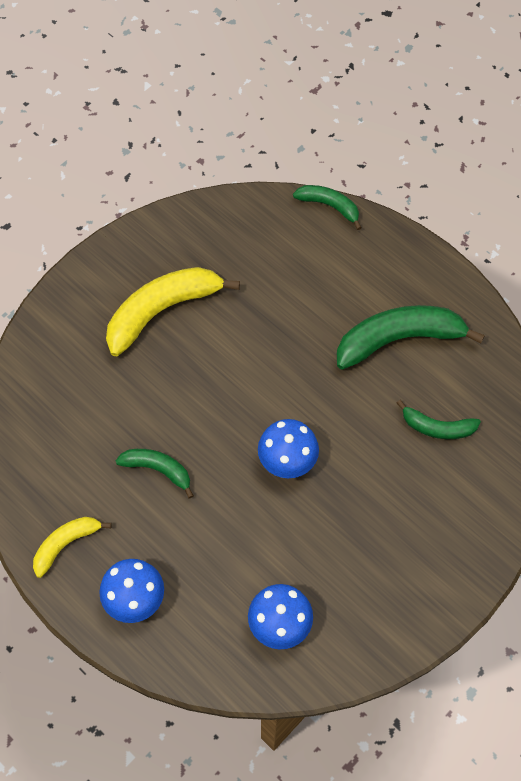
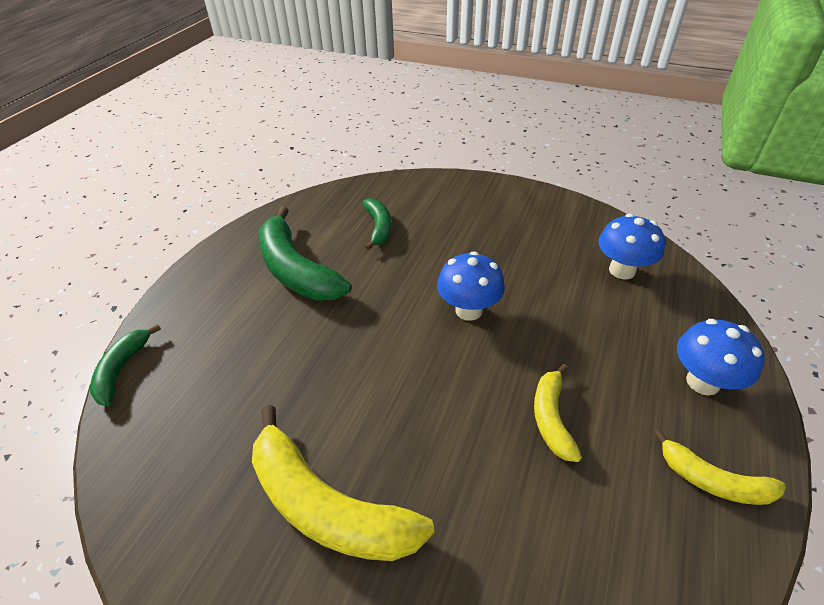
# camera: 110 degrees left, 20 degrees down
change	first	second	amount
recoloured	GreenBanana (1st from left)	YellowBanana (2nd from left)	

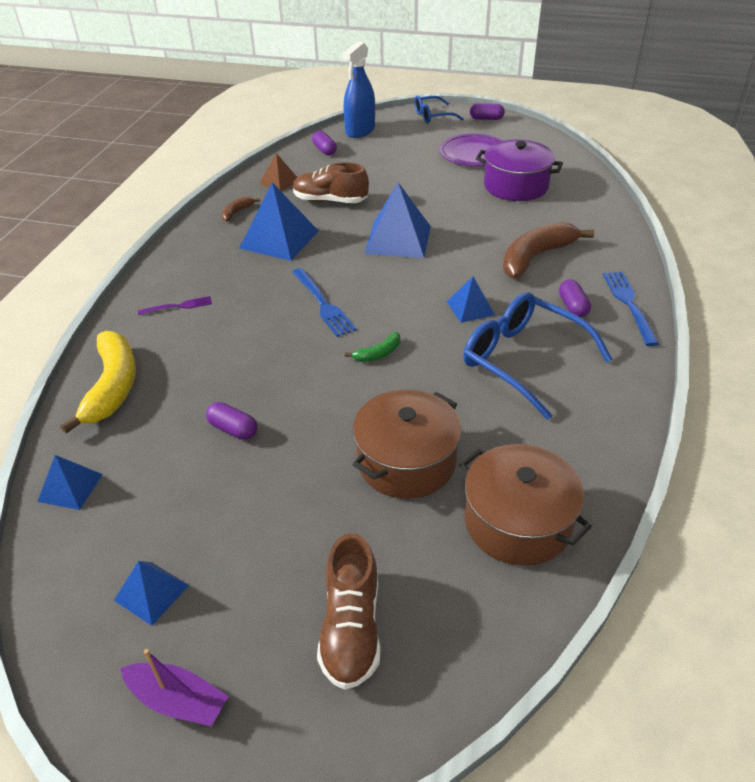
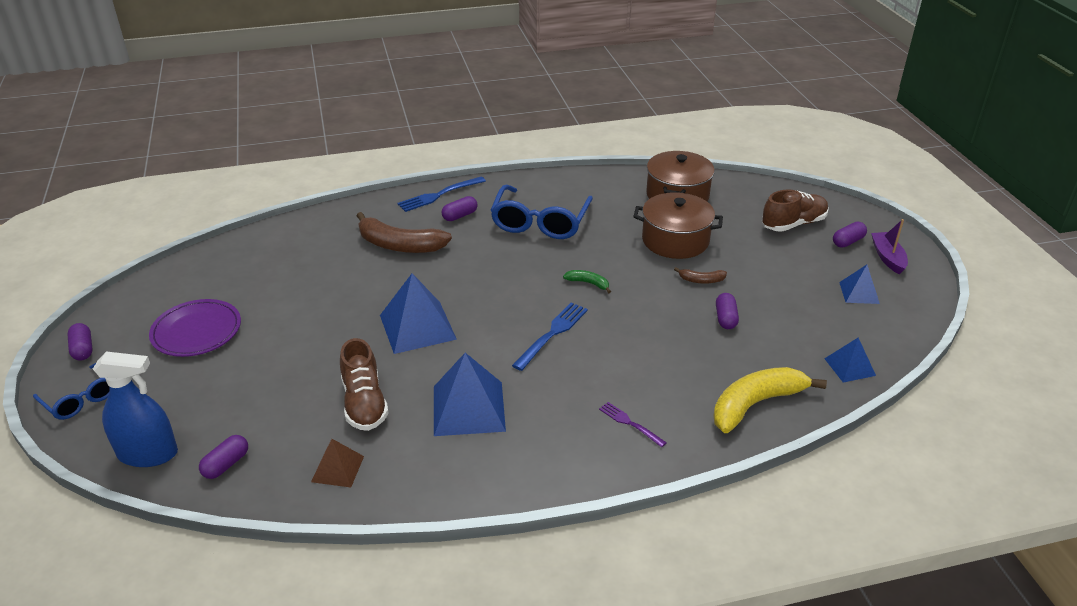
# camera: 120 degrees left, 5 degrees down
change	first	second	amount
removed	PurplePot		
moved	BrownBanana (1st from left in the first image)	BrownBanana (2nd from left)	
removed	BluePyramid (5th from left)		
added		PurpleCapsule (5th from left)	

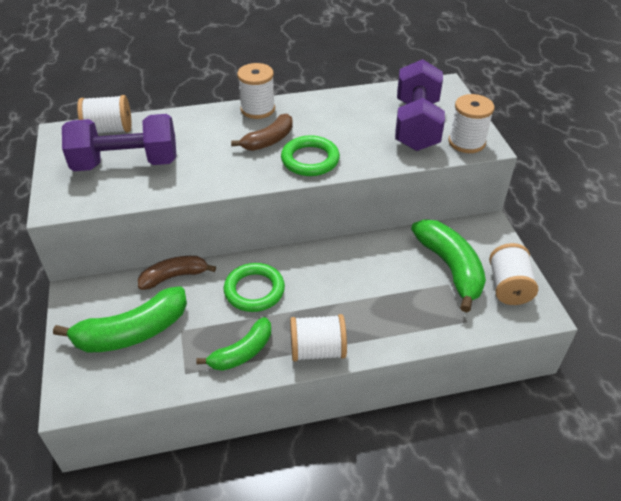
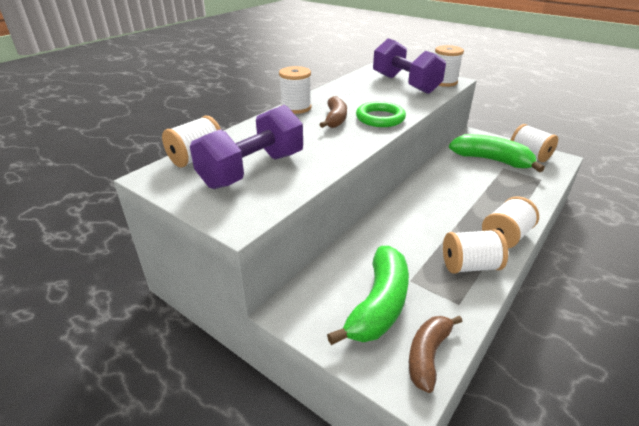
# camera: 40 degrees left, 10 degrees down
change	first	second	amount
moved	BrownBanana (1st from left in the first image)	BrownBanana (2nd from left)	
removed	GreenRing (1st from left)		
replaced	GreenBanana (2nd from left)	WhiteSpool (4th from left)	

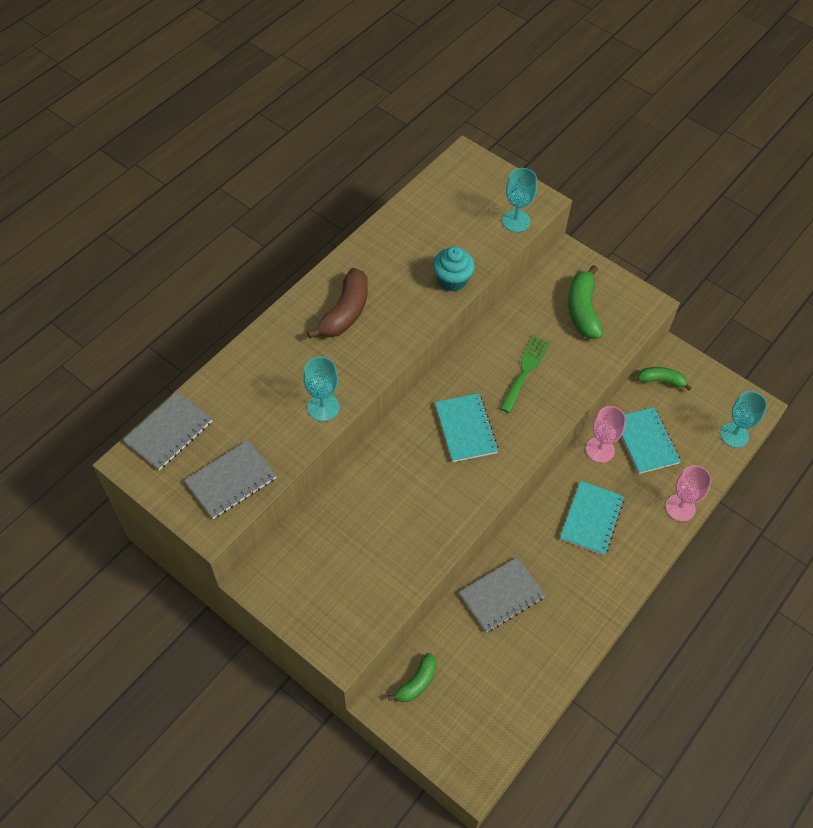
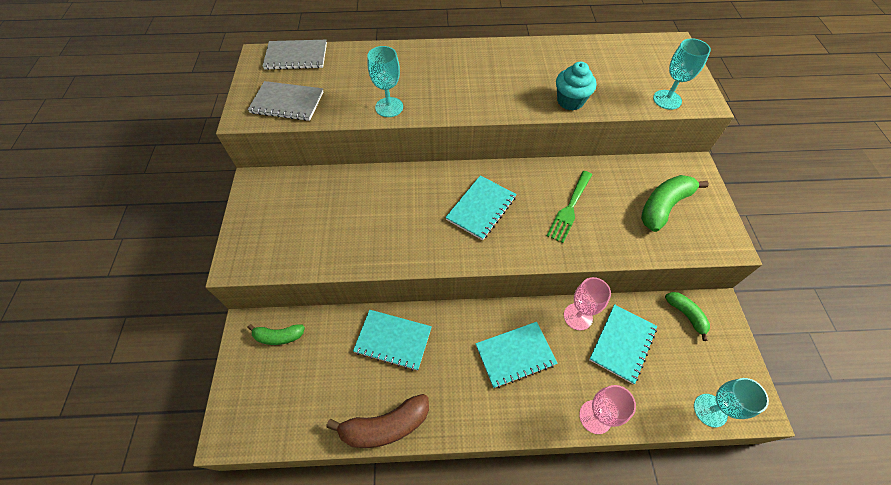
# camera: 50 degrees right, 0 degrees up
change	first	second	amount
moved	BrownBanana		
turned	GreenFork		135 degrees clockwise
recoloured	GreyNotebook (3rd from left)	TurquoiseNotebook (1st from left)	

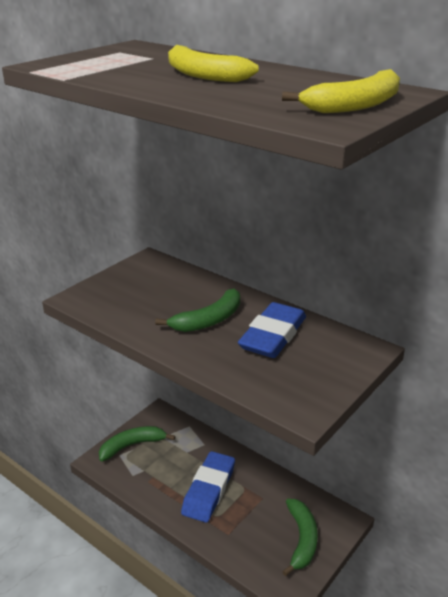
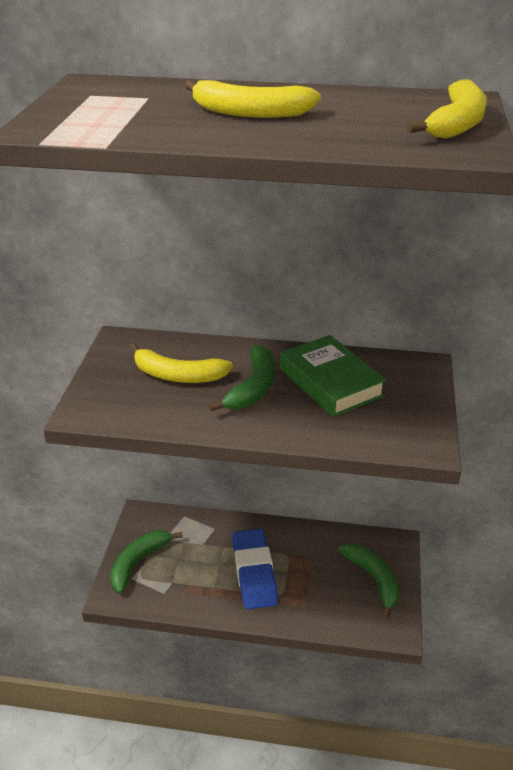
# camera: 30 degrees left, 5 degrees up
change	first	second	amount
replaced	BlueEraser (2nd from left)	GreenBook	
added		YellowBanana (1st from left)	

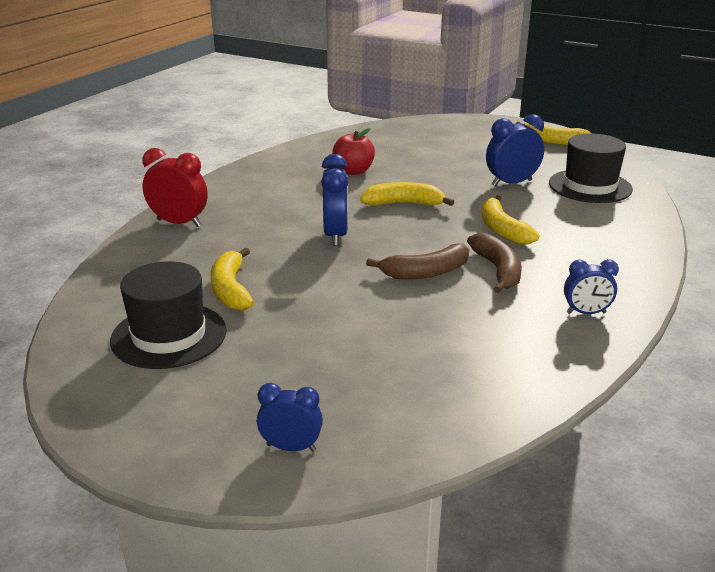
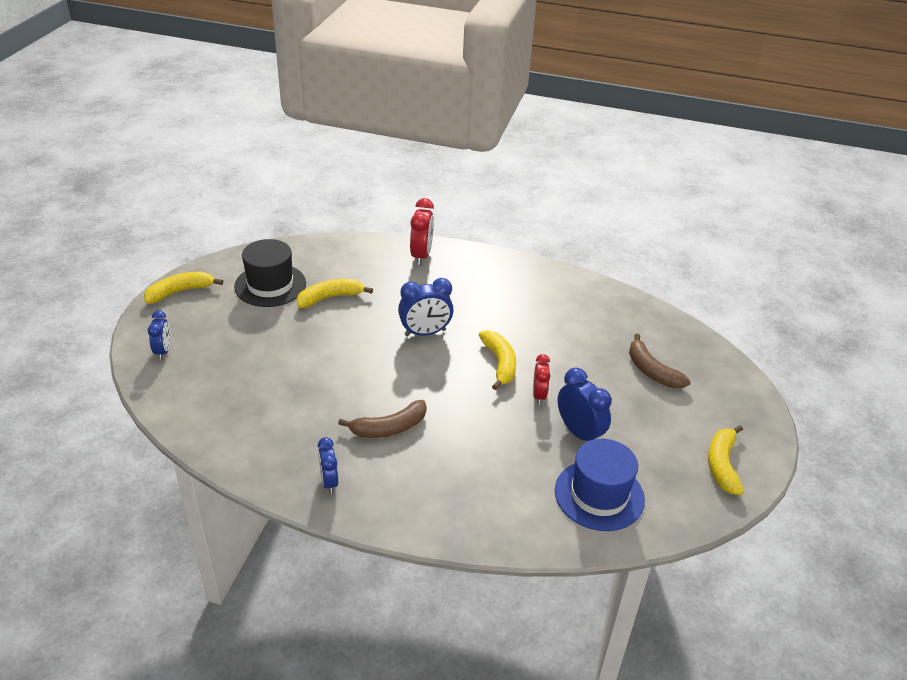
# camera: 75 degrees right, 10 degrees up
change	first	second	amount
removed	RedApple		
recoloured	BlackHat (2nd from left)	BlueHat	
moved	YellowBanana (3rd from left in the first image)	YellowBanana (1st from left)	
moved	BrownBanana (1st from left in the first image)	BrownBanana (2nd from left)	
added		RedClock (2nd from left)	

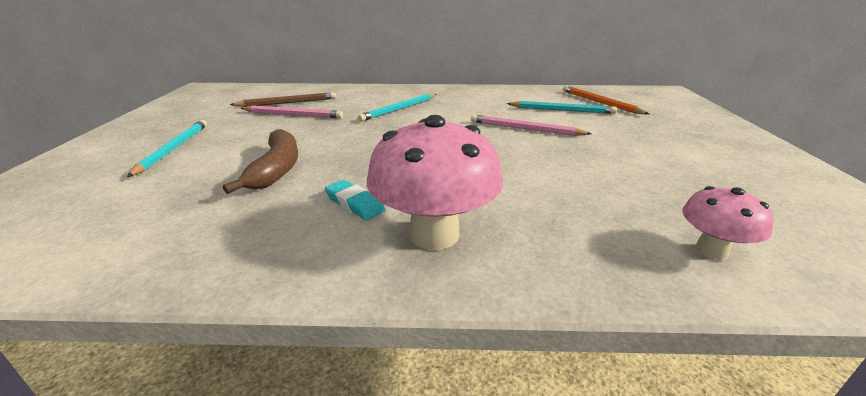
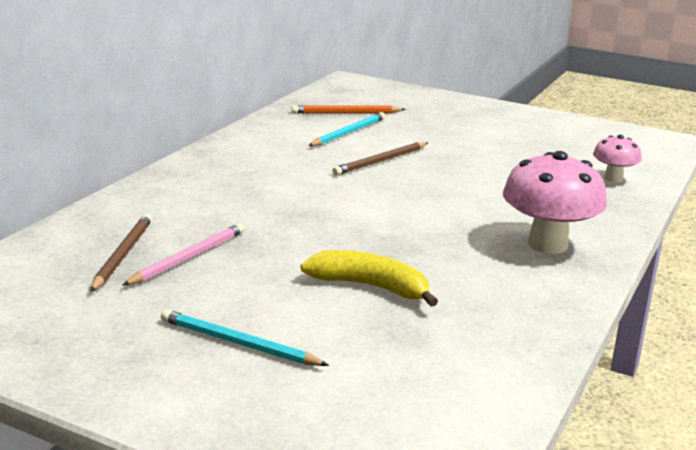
# camera: 65 degrees left, 5 degrees down
change	first	second	amount
removed	TurquoisePencil (2nd from left)		
recoloured	PinkPencil (2nd from left)	BrownPencil (2nd from left)	
recoloured	BrownBanana	YellowBanana	
removed	TurquoiseEraser		

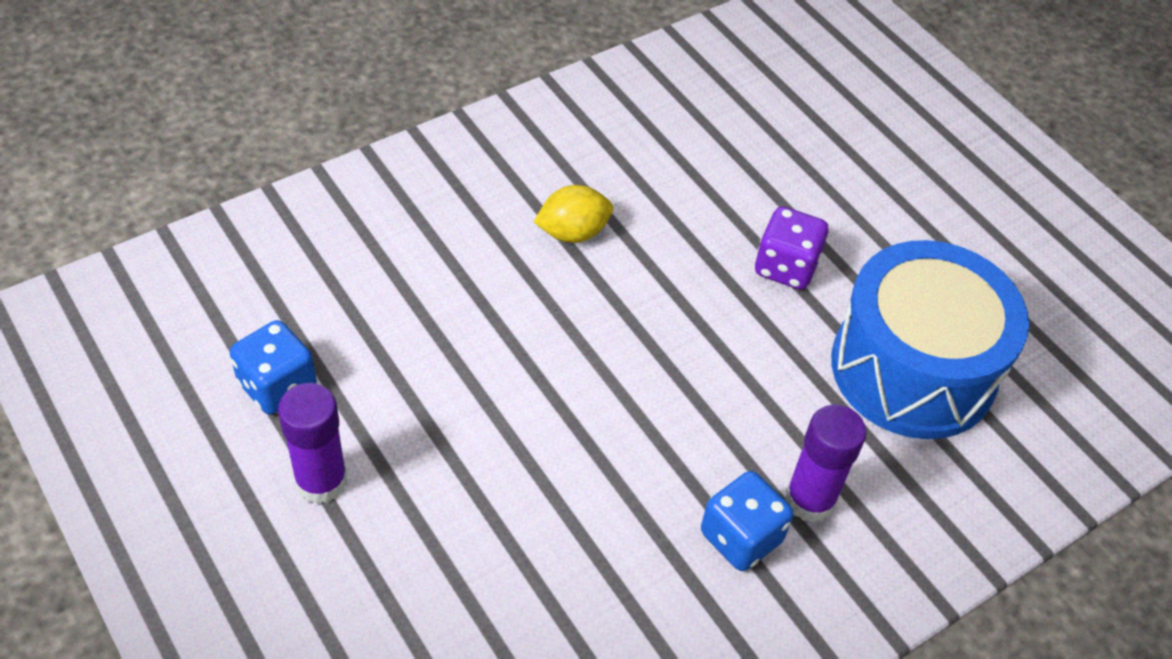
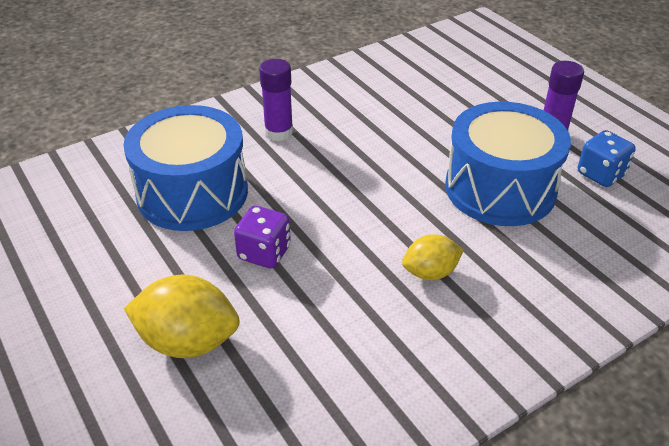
# camera: 175 degrees left, 10 degrees down
change	first	second	amount
removed	BlueDice (2nd from left)		
added		BlueDrum (2nd from left)	
added		YellowLemon (1st from left)	

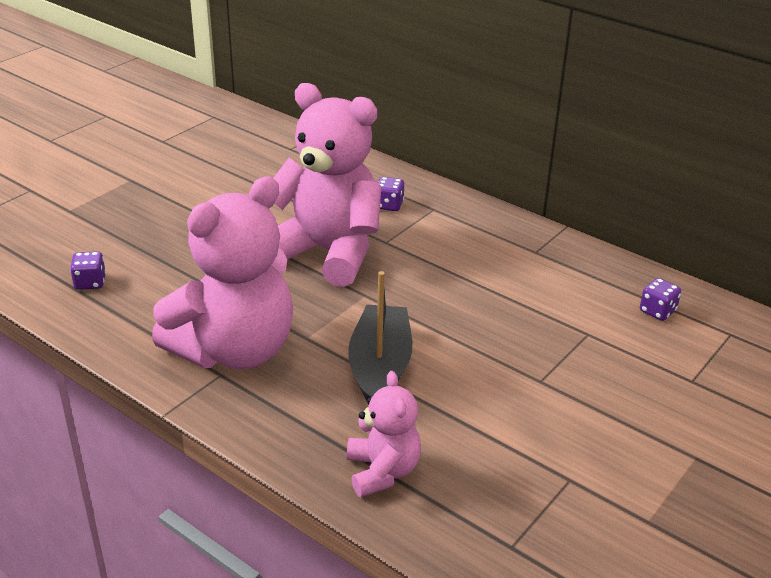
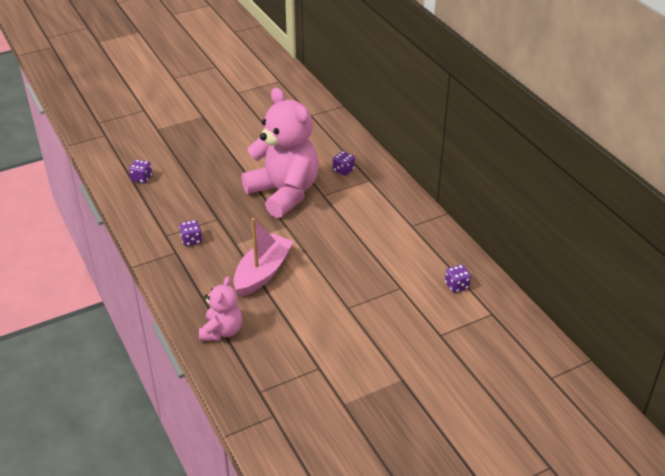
# camera: 25 degrees right, 5 degrees up
change	first	second	amount
replaced	PinkTeddyBear (1st from left)	PurpleDice (2nd from left)	
recoloured	BlackBoat	PinkBoat	

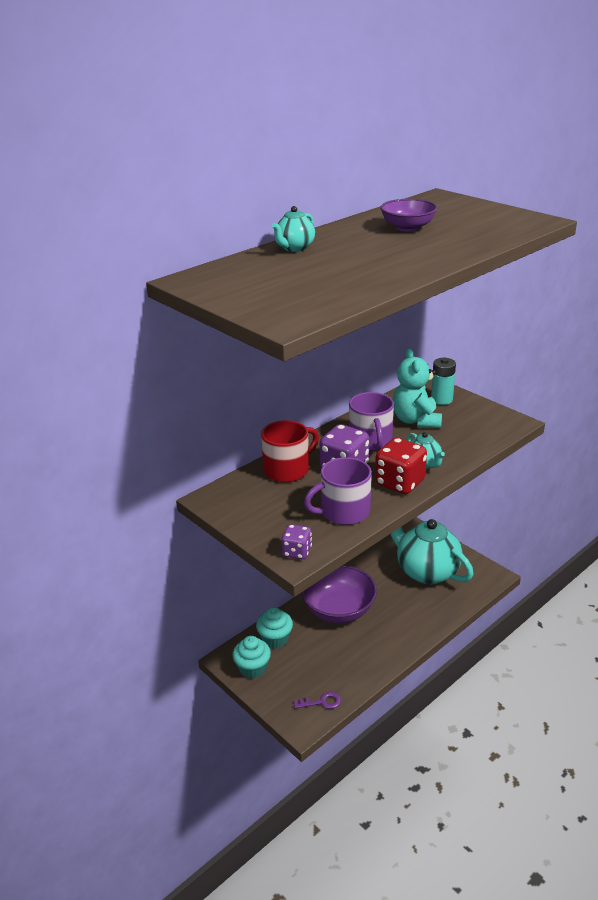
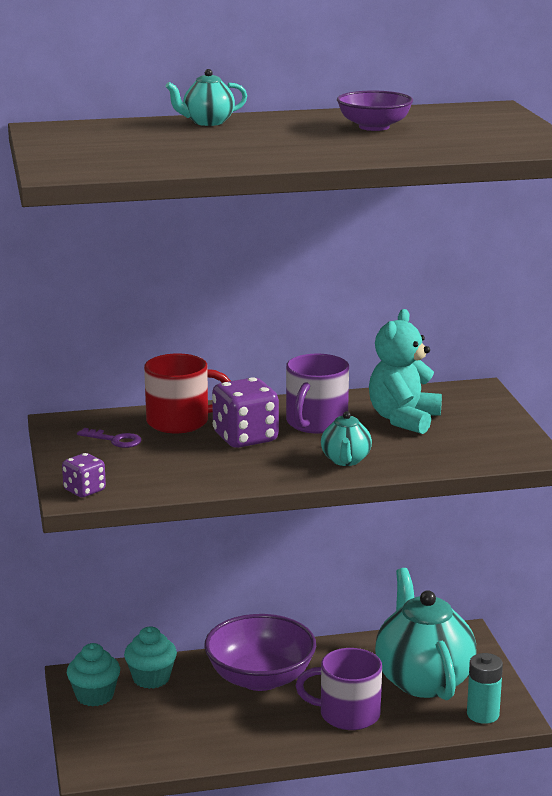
# camera: 30 degrees right, 10 degrees down
change	first	second	amount
moved	TurquoiseBattery		
removed	RedDice		
moved	PurpleMug (1st from left in the first image)	PurpleMug (2nd from left)	
moved	PurpleKey		

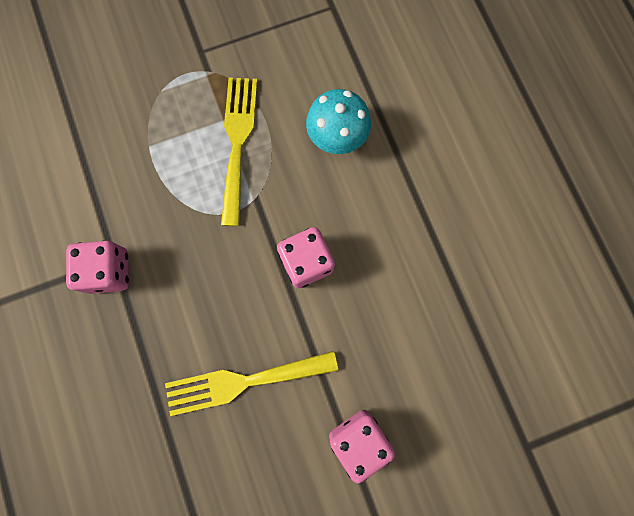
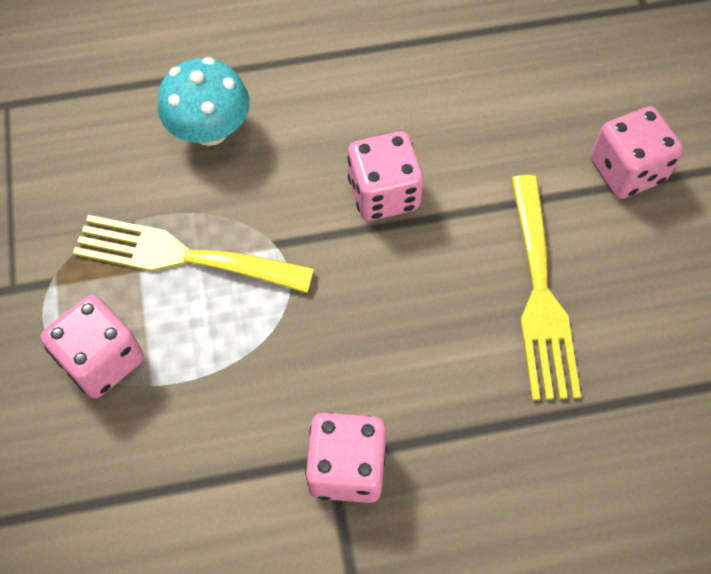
# camera: 80 degrees left, 15 degrees down
change	first	second	amount
added		PinkDice (1st from left)	

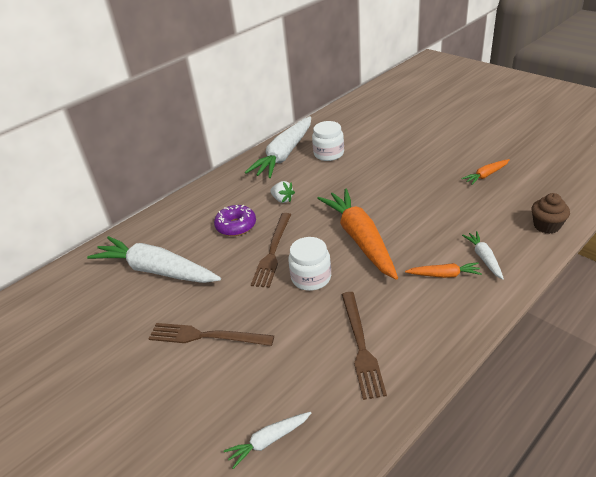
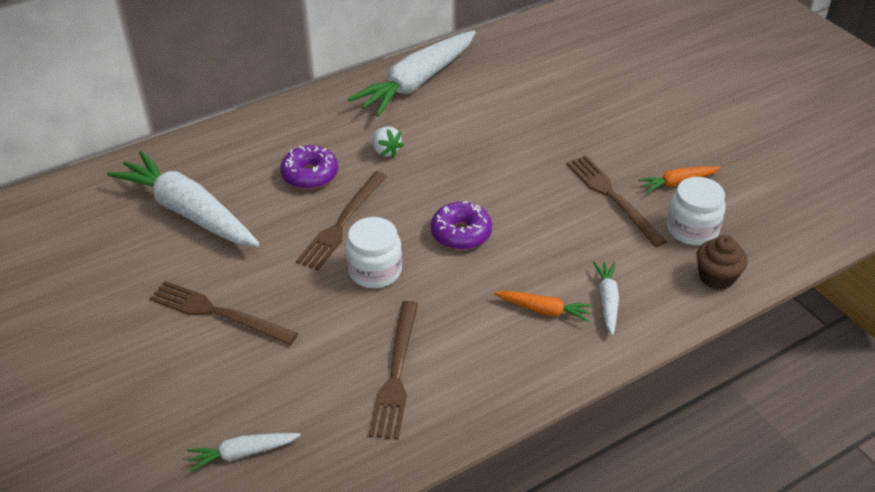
# camera: 10 degrees right, 5 degrees up
change	first	second	amount
moved	WhiteJar (2nd from left)		
replaced	OrangeCarrot (1st from left)	PurpleDonut (2nd from left)	
added		BrownFork (4th from left)	

